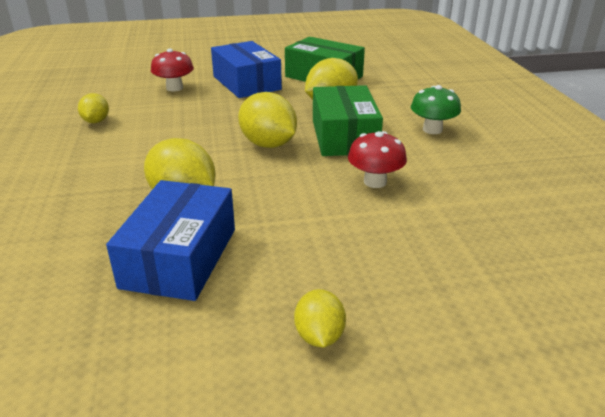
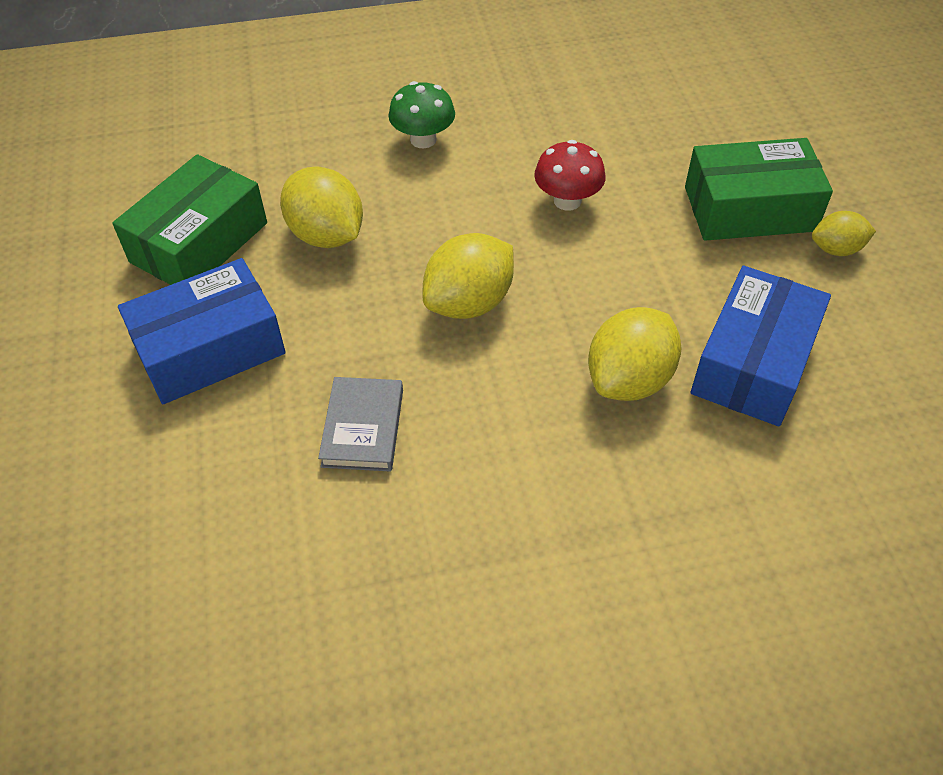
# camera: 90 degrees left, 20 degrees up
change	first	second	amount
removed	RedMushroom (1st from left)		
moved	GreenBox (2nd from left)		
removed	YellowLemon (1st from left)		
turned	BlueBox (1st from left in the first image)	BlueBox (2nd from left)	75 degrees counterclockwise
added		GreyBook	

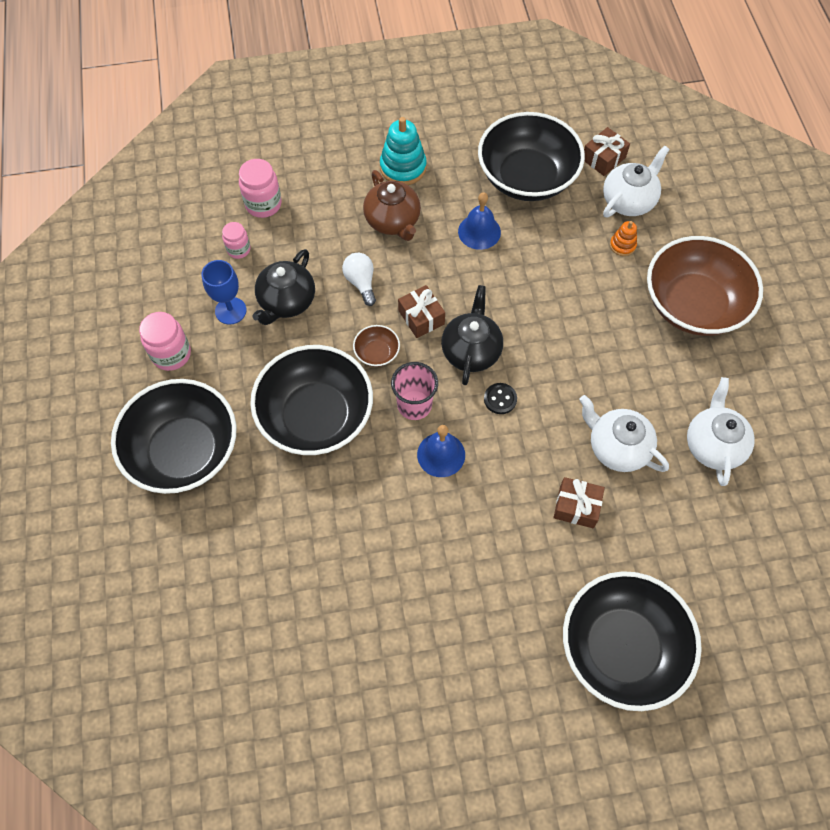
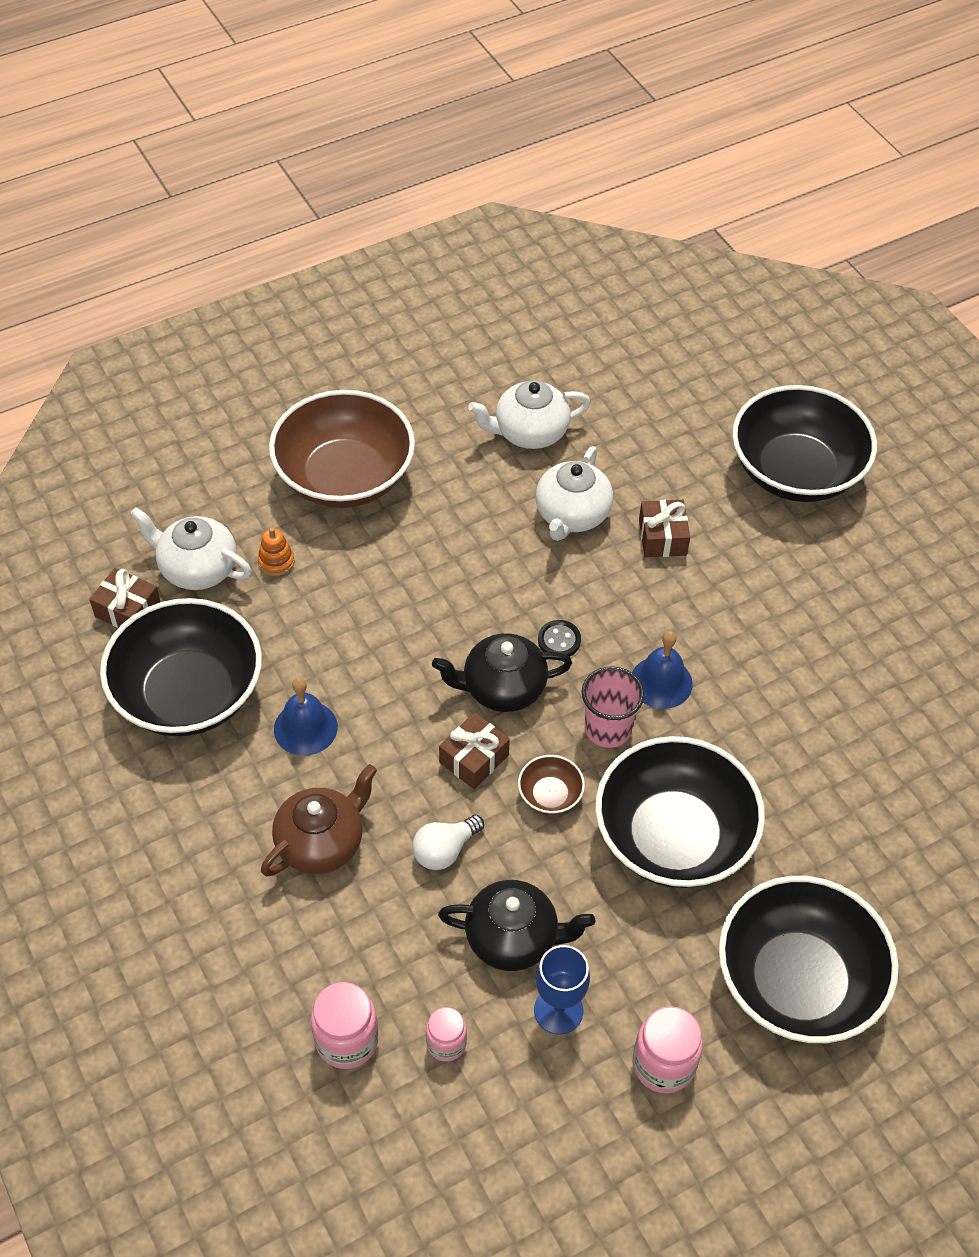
# camera: 110 degrees left, 10 degrees down
change	first	second	amount
removed	TurquoiseStackingToy		

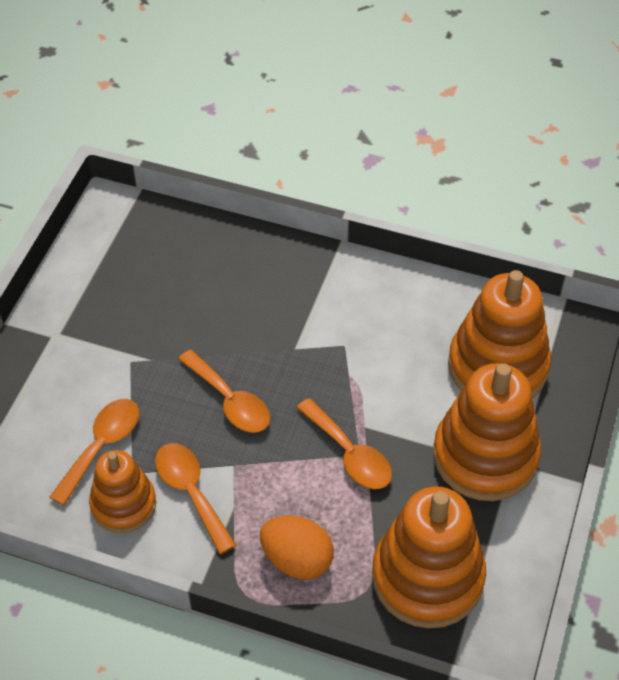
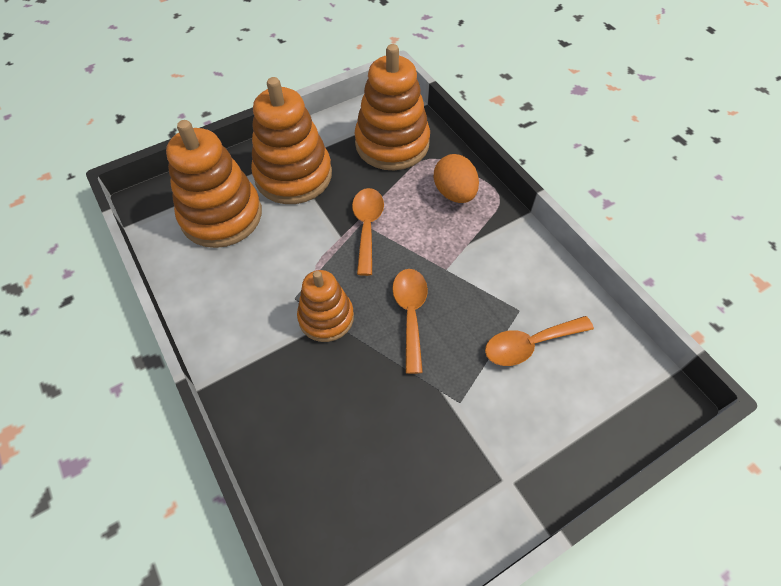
# camera: 140 degrees left, 5 degrees up
change	first	second	amount
removed	OrangeSpoon (2nd from left)		
moved	OrangeStackingToy (1st from left in the first image)	OrangeStackingToy (3rd from left)	

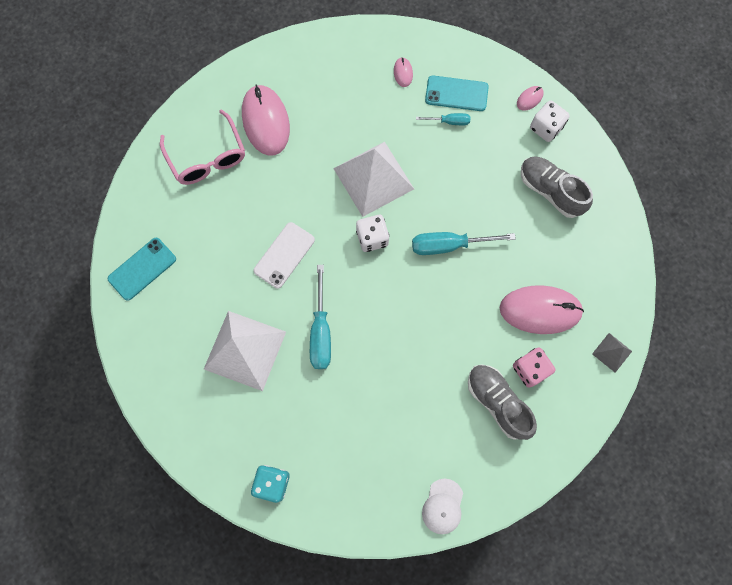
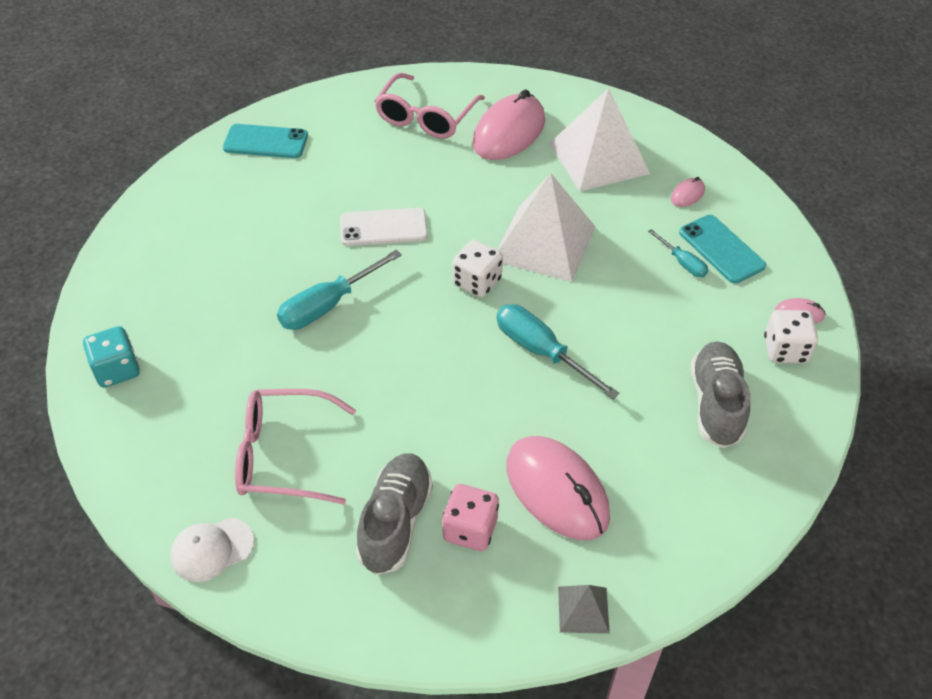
# camera: 50 degrees right, 25 degrees down
change	first	second	amount
moved	WhitePyramid (1st from left in the first image)	WhitePyramid (2nd from left)	
added		PinkGlasses (1st from left)	

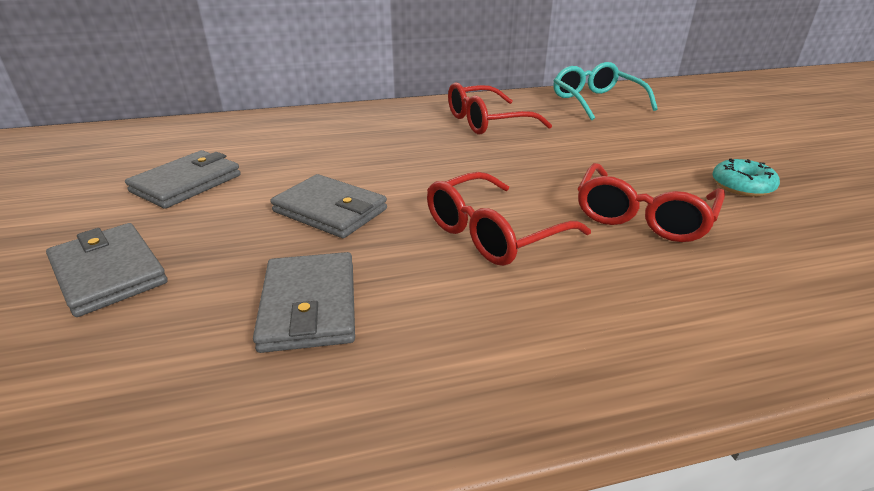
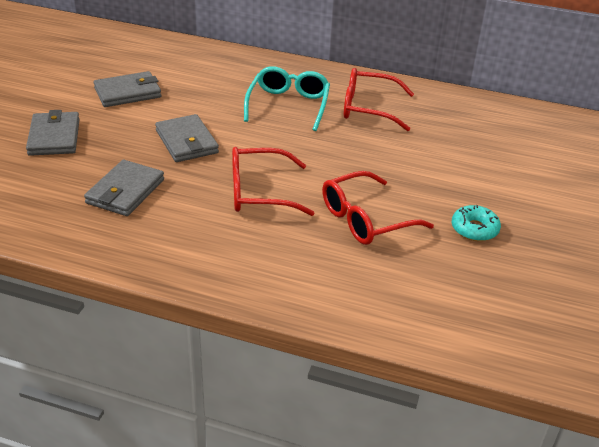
# camera: 30 degrees right, 5 degrees up
change	first	second	amount
moved	TurquoiseGlasses		

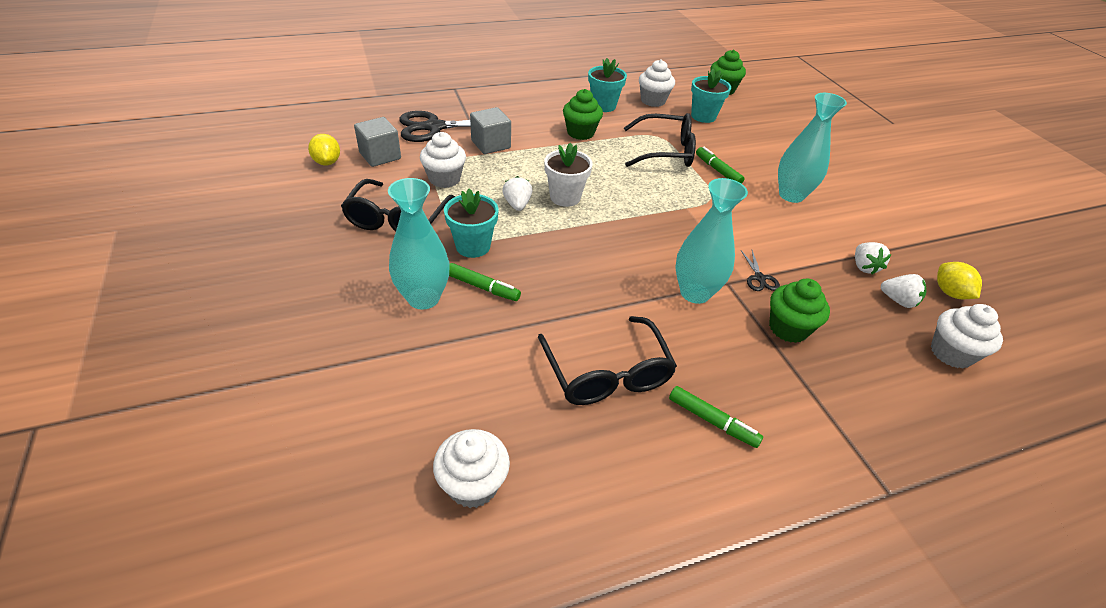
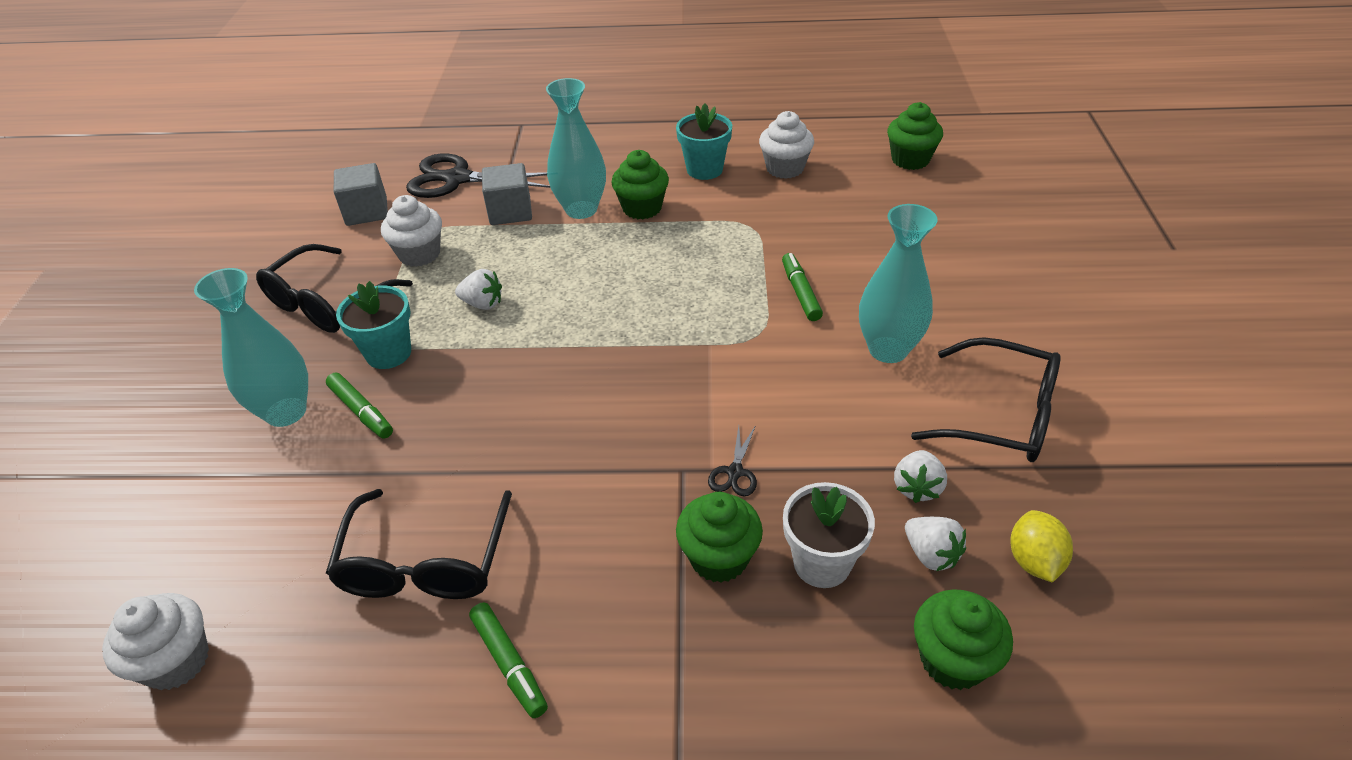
# camera: 25 degrees right, 0 degrees up
change	first	second	amount
removed	TurquoiseFlowerPot (3rd from left)		
moved	BlackGlasses (3rd from left)		
removed	YellowLemon (1st from left)		
moved	WhiteFlowerPot		
turned	WhiteStrawberry (1st from left)		90 degrees clockwise
moved	TurquoiseVase (2nd from left)		
recoloured	WhiteCupcake (4th from left)	GreenCupcake (4th from left)	

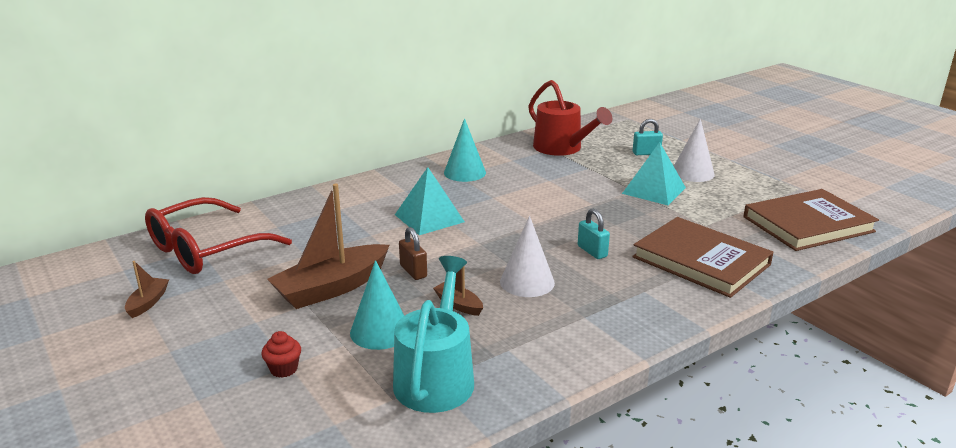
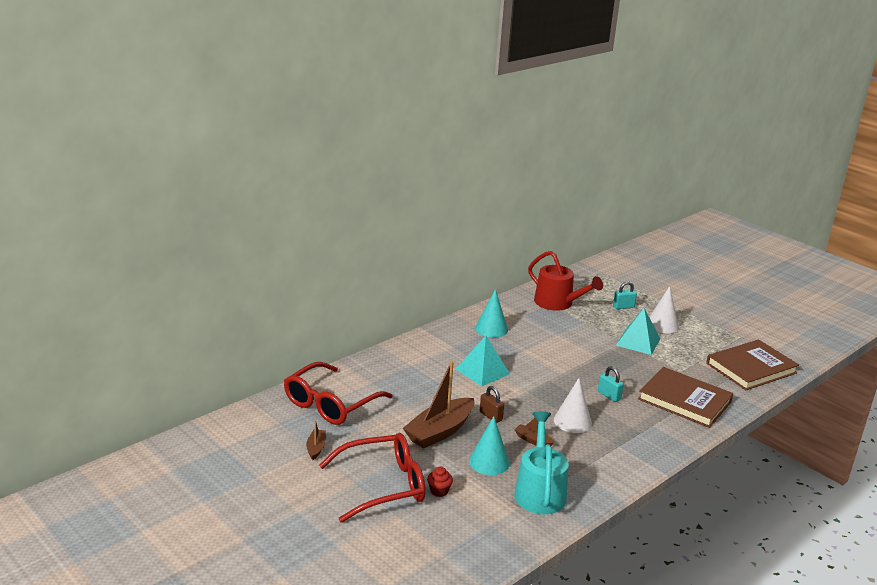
# camera: 10 degrees left, 0 degrees up
change	first	second	amount
added		RedGlasses (2nd from left)	

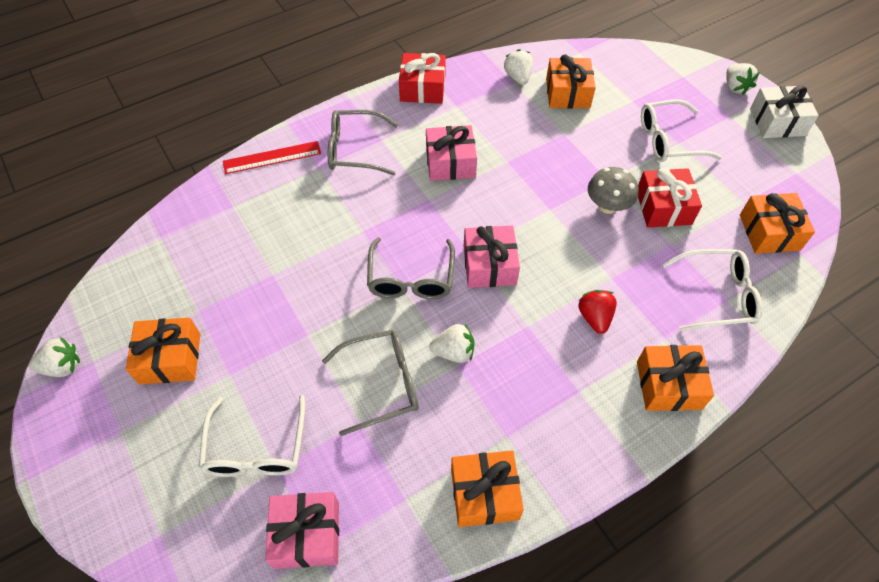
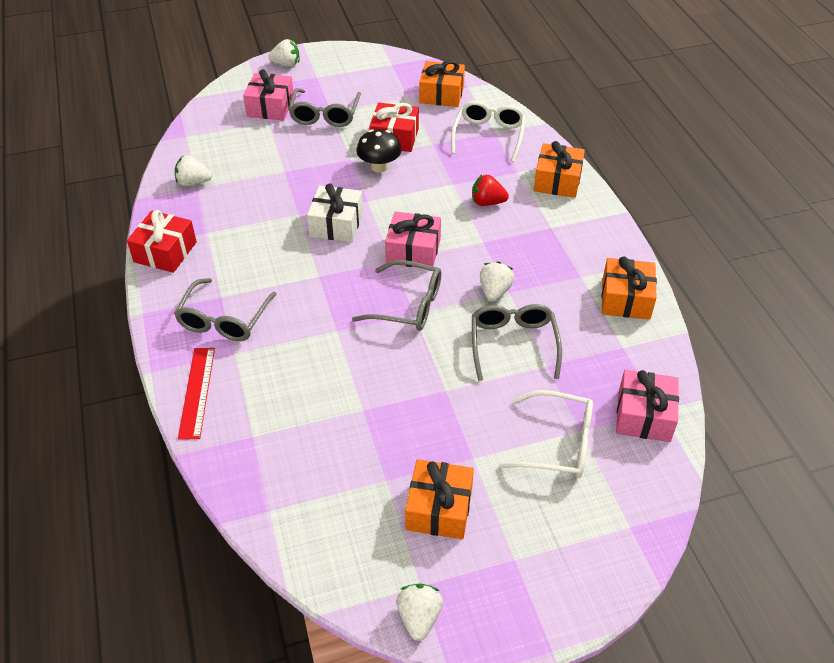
# camera: 75 degrees left, 10 degrees down
change	first	second	amount
removed	OrangeGift (3rd from left)		
moved	WhiteGift		
recoloured	WhiteGlasses (2nd from left)	GreyGlasses (2nd from left)	
moved	PinkGift (2nd from left in the first image)	PinkGift (1st from left)	
recoloured	GreyMushroom	BlackMushroom	

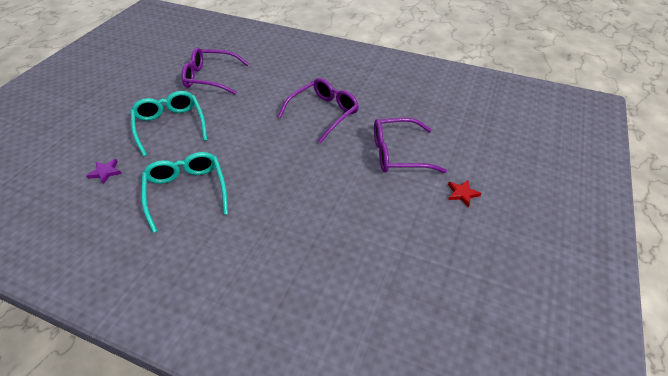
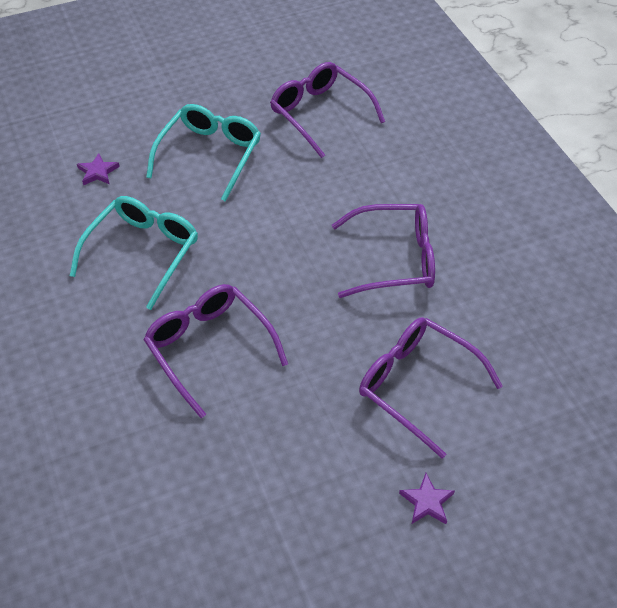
# camera: 45 degrees right, 5 degrees up
change	first	second	amount
recoloured	RedStar	PurpleStar (2nd from left)	
added		PurpleGlasses (1st from left)	

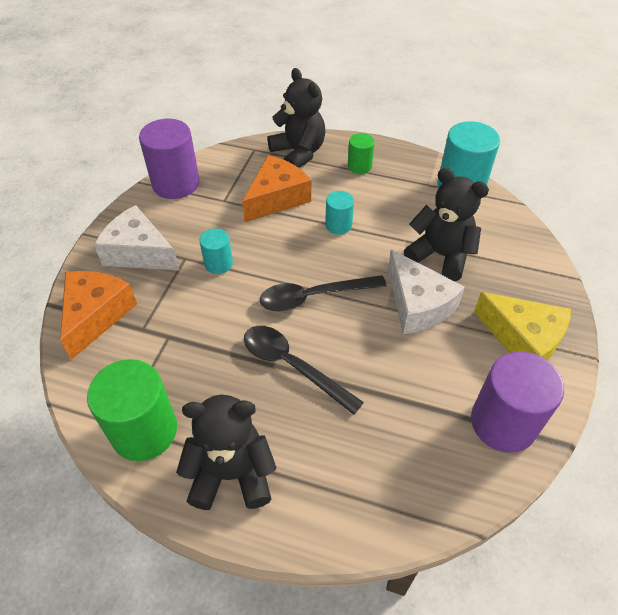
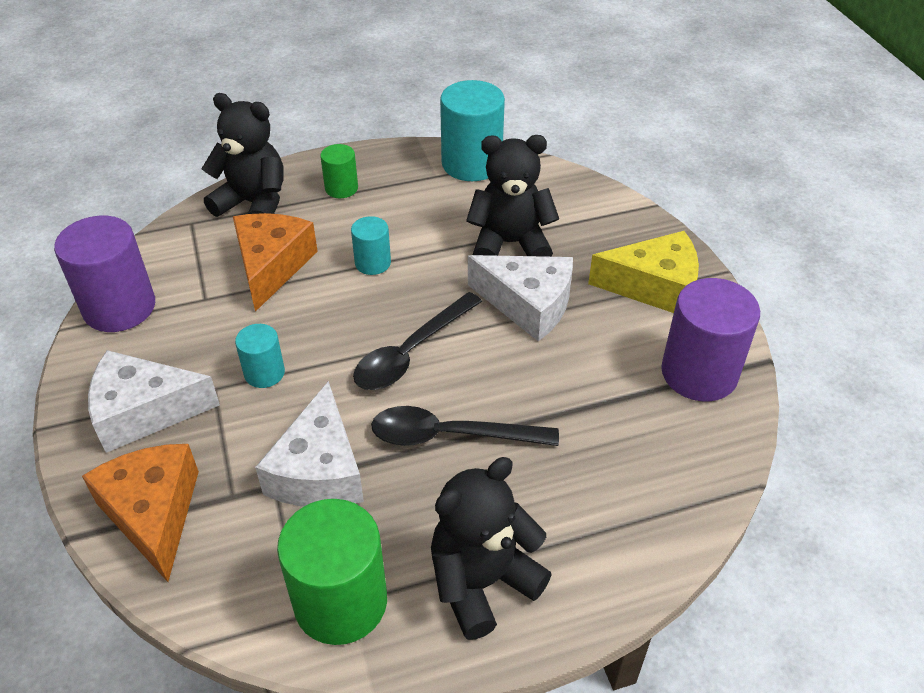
# camera: 35 degrees left, 5 degrees down
change	first	second	amount
added		WhiteCheese (2nd from left)	

